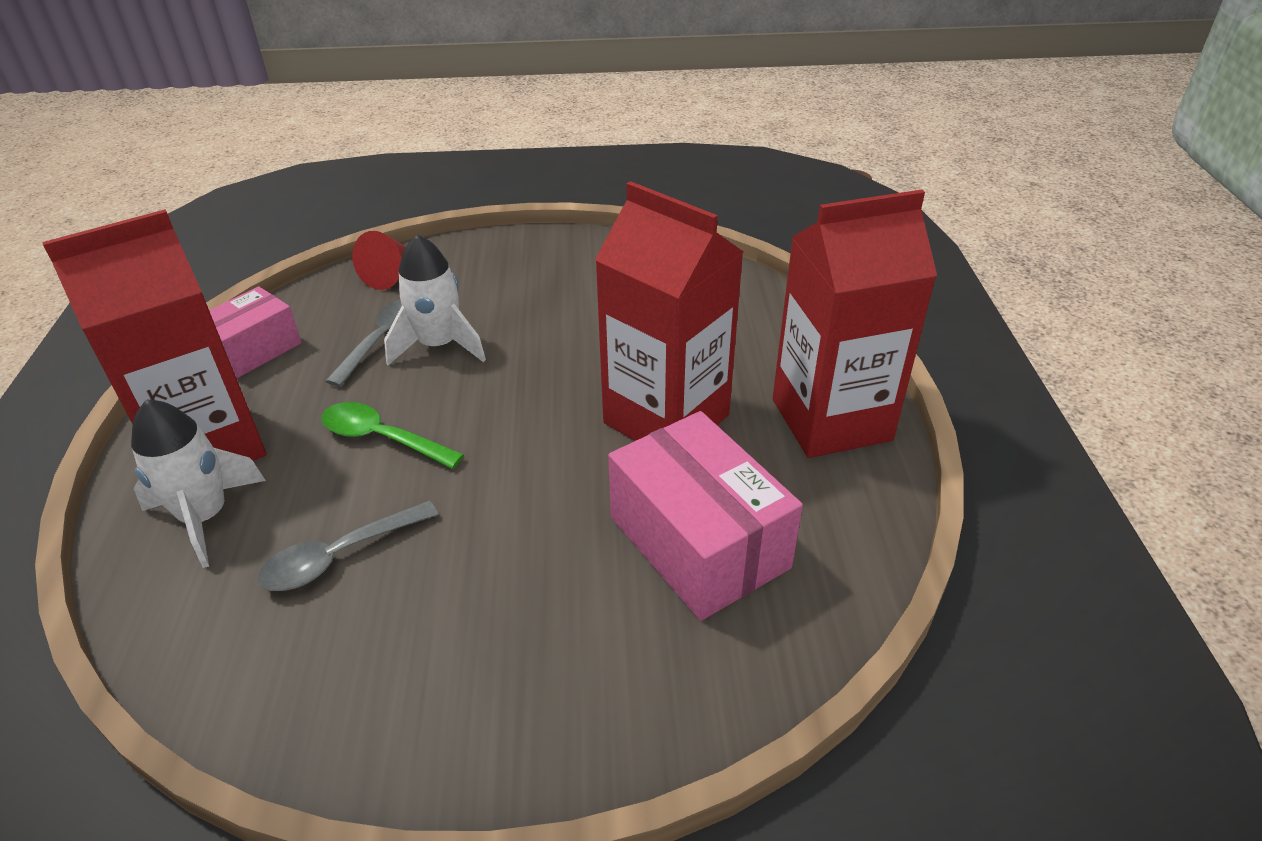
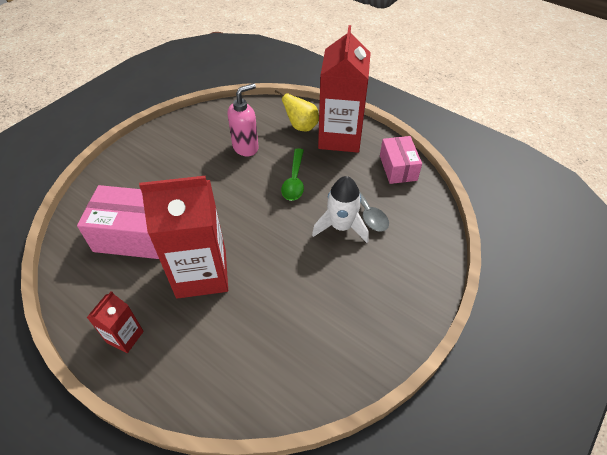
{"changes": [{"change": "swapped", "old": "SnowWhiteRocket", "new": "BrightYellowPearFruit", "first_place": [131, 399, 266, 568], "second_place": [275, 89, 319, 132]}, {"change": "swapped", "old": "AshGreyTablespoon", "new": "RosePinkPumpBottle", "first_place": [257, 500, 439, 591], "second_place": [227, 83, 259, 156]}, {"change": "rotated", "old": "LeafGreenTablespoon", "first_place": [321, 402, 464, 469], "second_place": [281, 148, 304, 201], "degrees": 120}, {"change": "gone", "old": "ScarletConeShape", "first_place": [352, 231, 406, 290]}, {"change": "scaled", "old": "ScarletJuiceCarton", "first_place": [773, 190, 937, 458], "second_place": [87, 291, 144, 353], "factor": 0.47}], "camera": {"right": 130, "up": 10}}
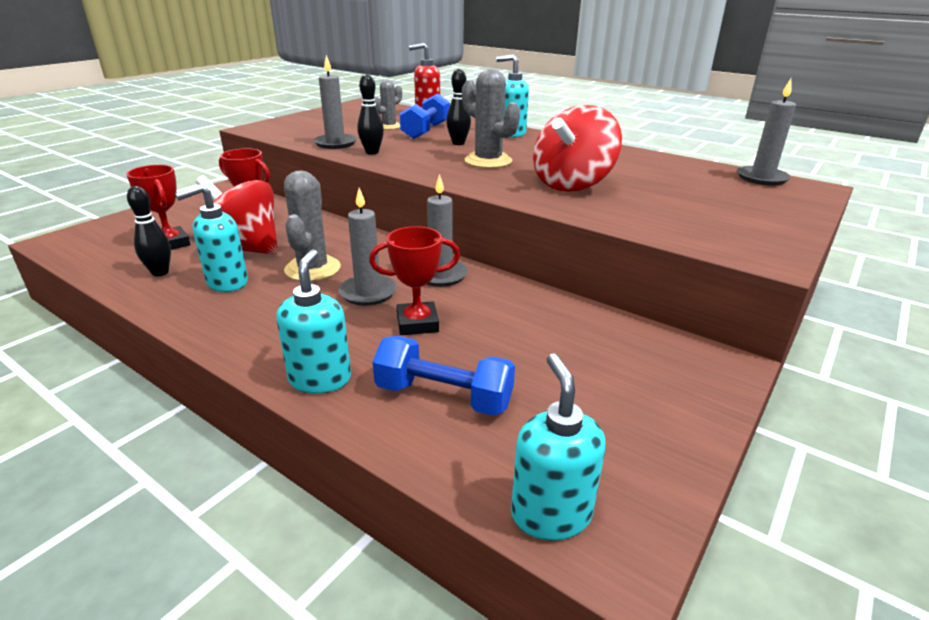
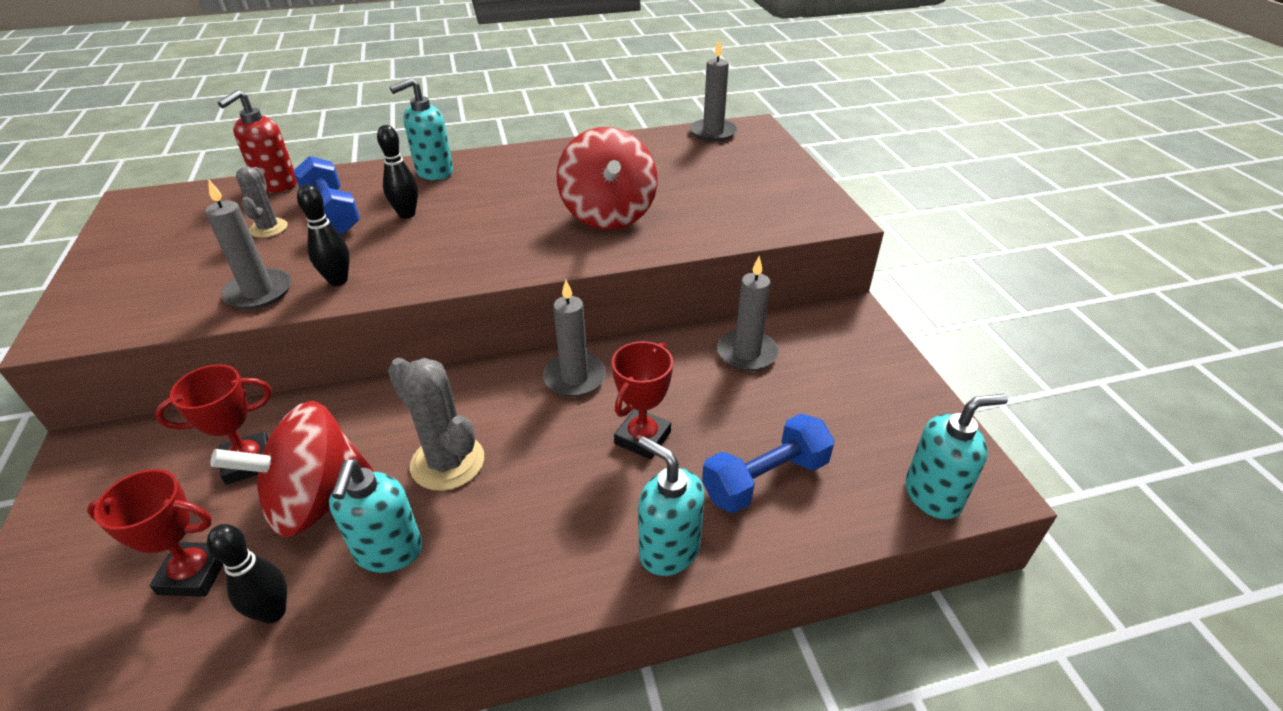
{"changes": [{"change": "shifted", "old": "AshGreyPillarCandle", "first_place": [339, 188, 397, 306], "second_place": [717, 256, 778, 371]}, {"change": "gone", "old": "AshGreySaguaroCactus", "first_place": [462, 68, 520, 168]}, {"change": "rotated", "old": "AquaPumpBottle", "first_place": [511, 354, 606, 541], "second_place": [905, 394, 1008, 520], "degrees": 135}], "camera": {"right": -50, "up": 10}}
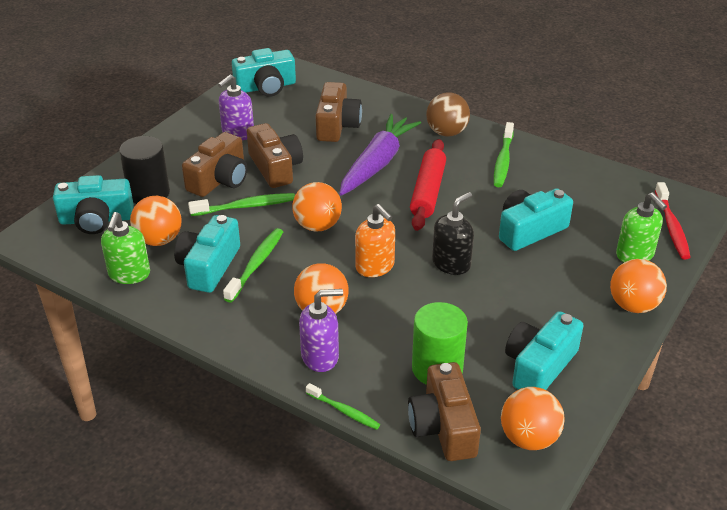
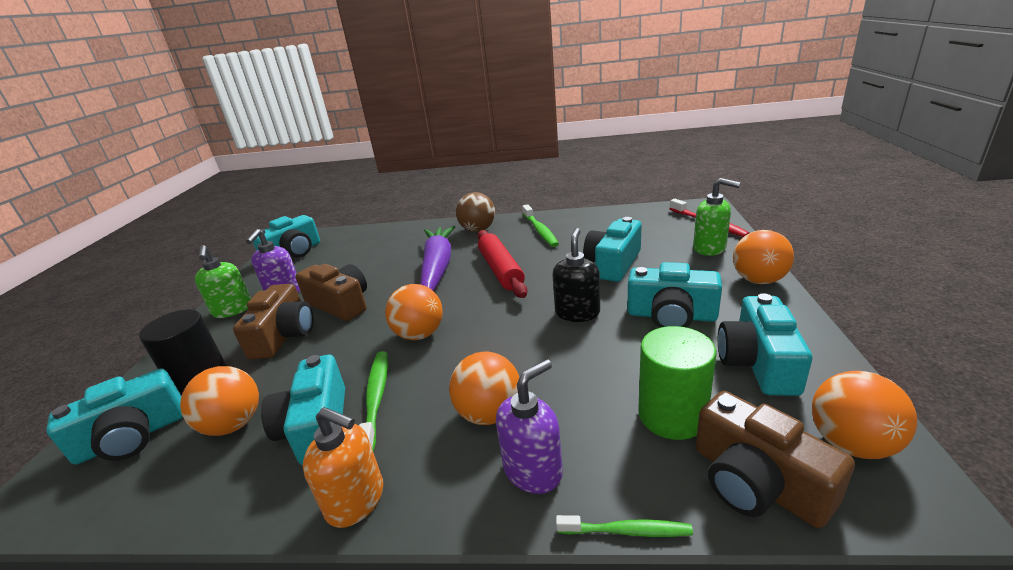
{"changes": [{"change": "shifted", "old": "LeafGreenPumpBottle", "first_place": [101, 212, 150, 284], "second_place": [195, 245, 251, 318]}, {"change": "gone", "old": "LeafGreenToothBrush", "first_place": [188, 193, 295, 216]}, {"change": "gone", "old": "BrownCamera", "first_place": [315, 82, 362, 142]}, {"change": "shifted", "old": "BrightOrangePumpBottle", "first_place": [355, 204, 395, 277], "second_place": [303, 407, 383, 528]}, {"change": "new", "new": "AquaCamera", "second_place": [627, 262, 722, 328]}], "camera": {"right": -25, "up": -10}}
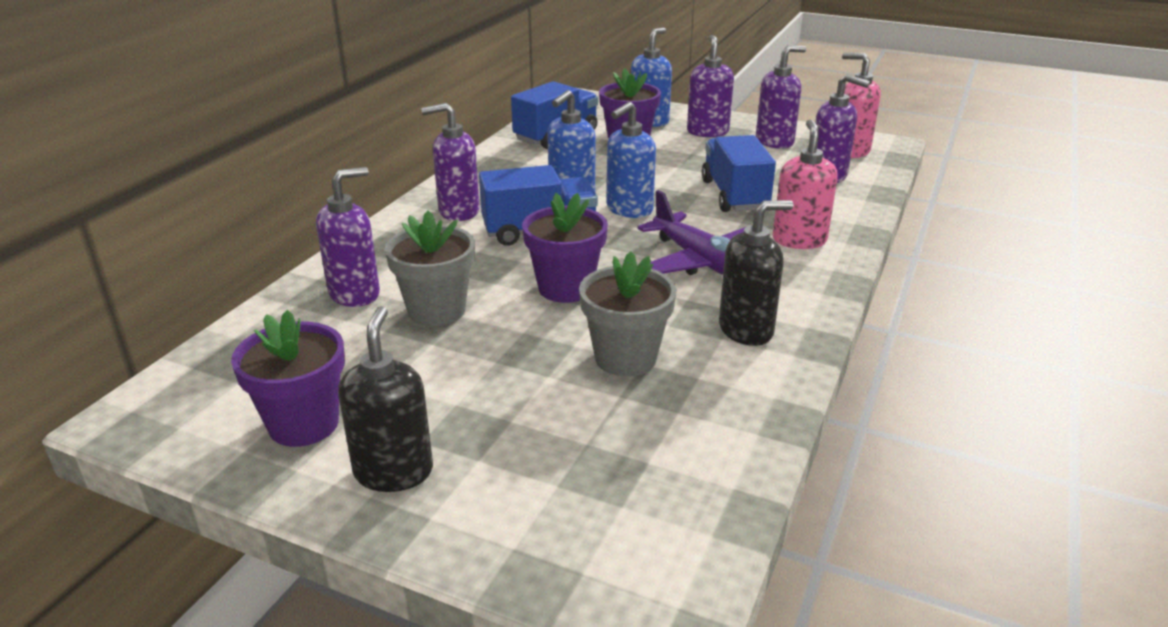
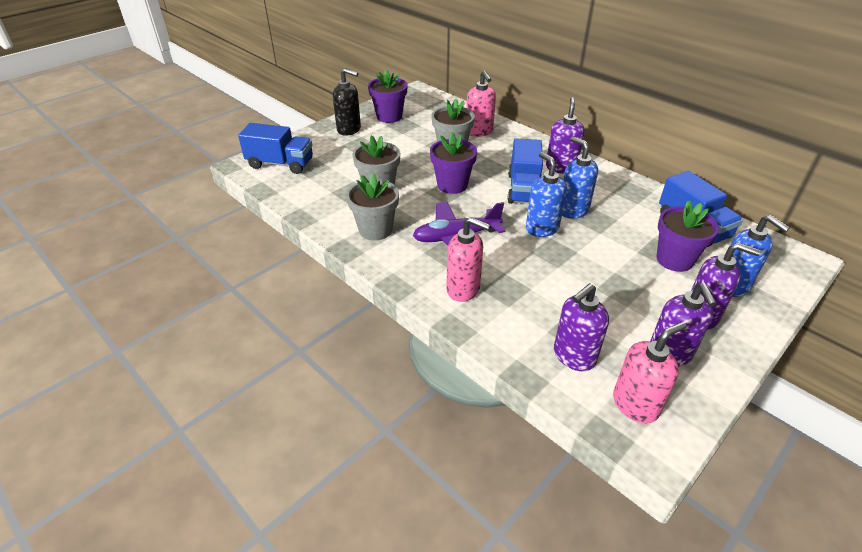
{"changes": [{"change": "repainted", "old": "VioletPumpBottle", "new": "RosePinkPumpBottle", "first_place": [316, 167, 380, 307], "second_place": [466, 71, 496, 137]}, {"change": "shifted", "old": "RoyalBlueTruck", "first_place": [702, 135, 776, 212], "second_place": [238, 123, 313, 174]}, {"change": "swapped", "old": "BlackPumpBottle", "new": "AshGreyFlowerPot", "first_place": [719, 200, 794, 346], "second_place": [346, 173, 399, 241]}], "camera": {"right": 110, "up": 10}}
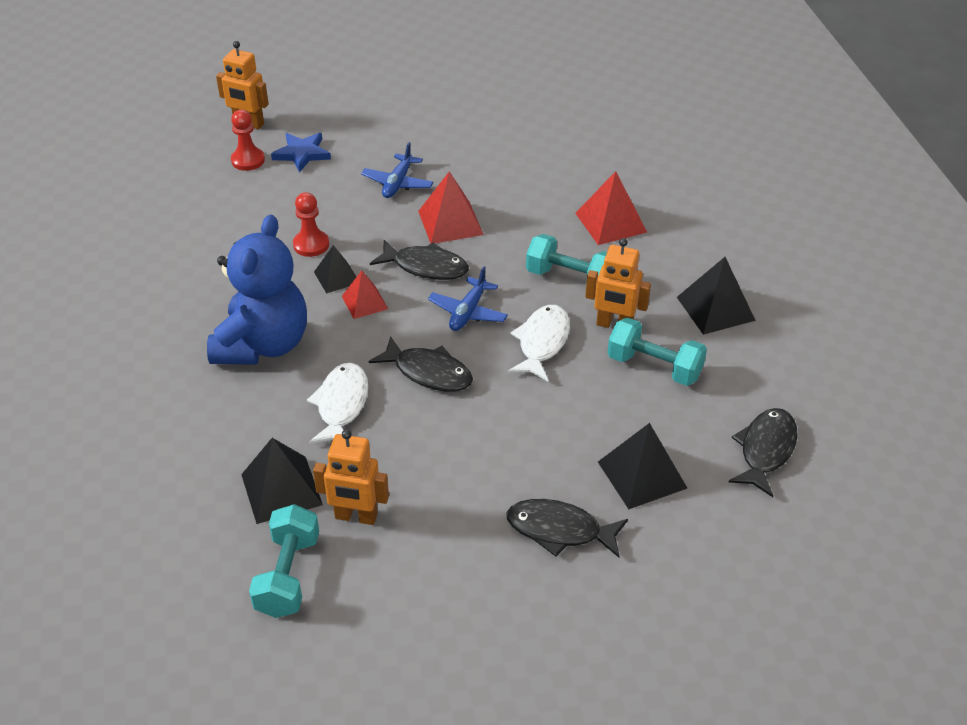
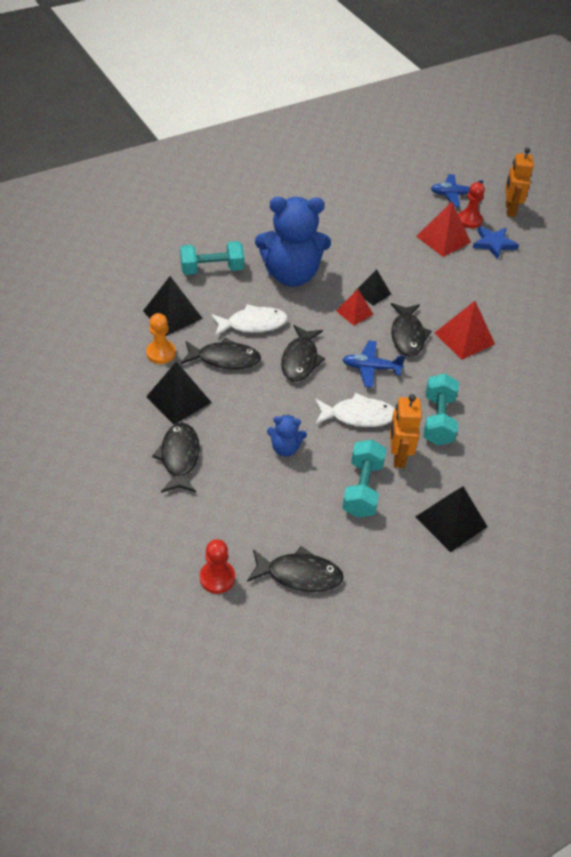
{"changes": [{"change": "shifted", "old": "AquaHandWeight", "first_place": [249, 504, 319, 618], "second_place": [180, 241, 244, 275]}, {"change": "shifted", "old": "ScarletChessPawn", "first_place": [293, 192, 329, 257], "second_place": [200, 539, 235, 594]}, {"change": "swapped", "old": "BrightOrangeRobotFigure", "new": "BrightOrangeChessPawn", "first_place": [313, 429, 389, 525], "second_place": [146, 313, 176, 364]}, {"change": "shifted", "old": "RoyalBluePlane", "first_place": [361, 142, 434, 198], "second_place": [431, 174, 484, 207]}, {"change": "shifted", "old": "ScarletSolidPyramid", "first_place": [575, 171, 647, 245], "second_place": [416, 202, 471, 257]}, {"change": "shifted", "old": "BlackSolidPyramid", "first_place": [598, 423, 687, 509], "second_place": [146, 361, 212, 425]}, {"change": "new", "new": "BlackFishFigure", "second_place": [181, 338, 261, 369]}, {"change": "new", "new": "RoyalBlueStuffedBear", "second_place": [267, 415, 307, 457]}], "camera": {"right": 70, "up": 5}}
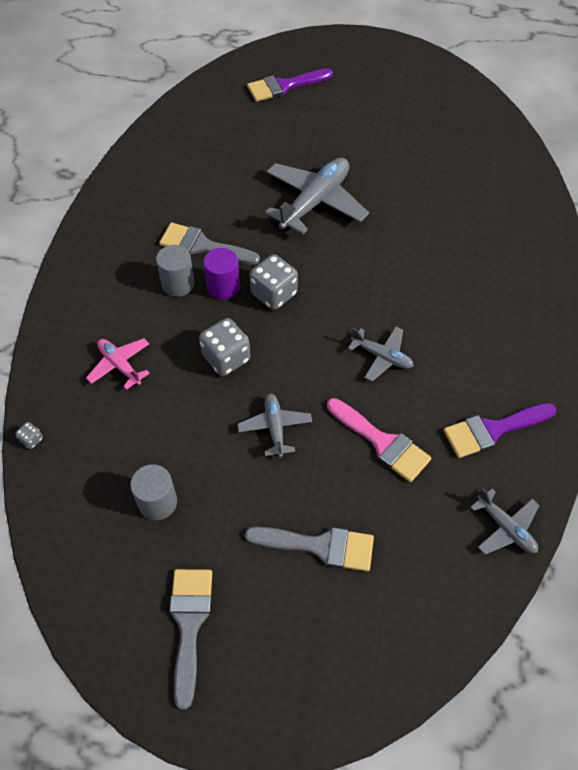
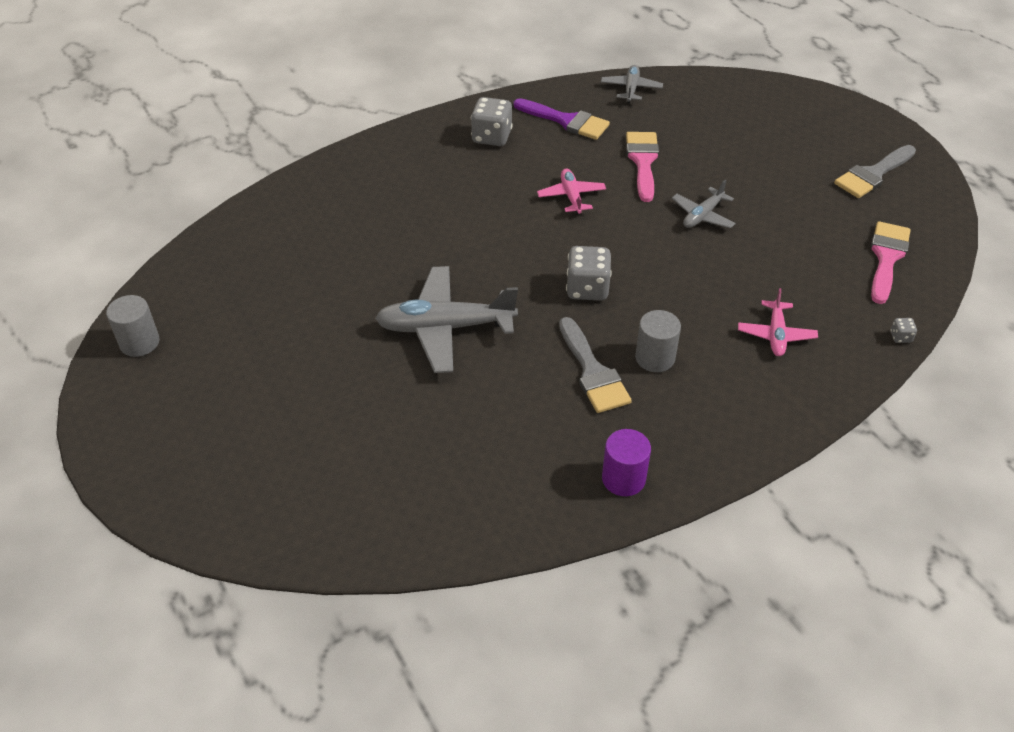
{"changes": [{"change": "shifted", "old": "AshGreyCylinderShape", "first_place": [130, 464, 177, 520], "second_place": [106, 295, 160, 357]}, {"change": "shifted", "old": "AshGreyDie", "first_place": [199, 318, 250, 376], "second_place": [471, 97, 512, 146]}, {"change": "shifted", "old": "VioletCylinderShape", "first_place": [204, 248, 240, 300], "second_place": [602, 429, 651, 496]}, {"change": "gone", "old": "AshGreyBrush", "first_place": [245, 526, 374, 572]}, {"change": "gone", "old": "VioletBrush", "first_place": [247, 69, 333, 102]}, {"change": "repainted", "old": "AshGreyPlane", "new": "RosePinkPlane", "first_place": [348, 326, 414, 381], "second_place": [537, 169, 606, 215]}, {"change": "new", "new": "RosePinkBrush", "second_place": [871, 221, 911, 304]}], "camera": {"right": -130, "up": -10}}
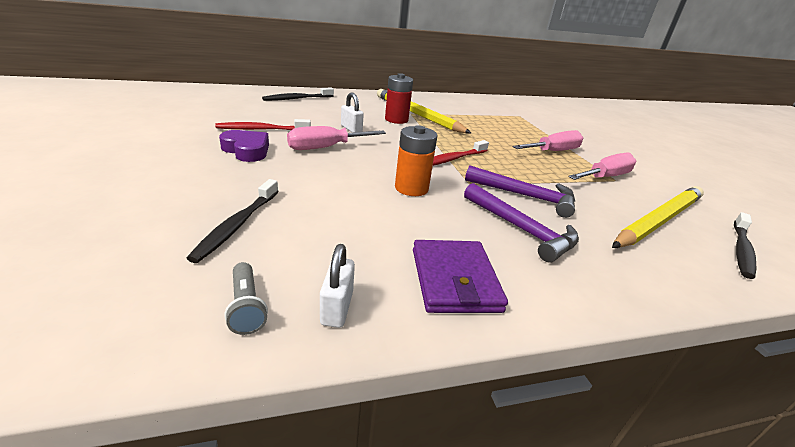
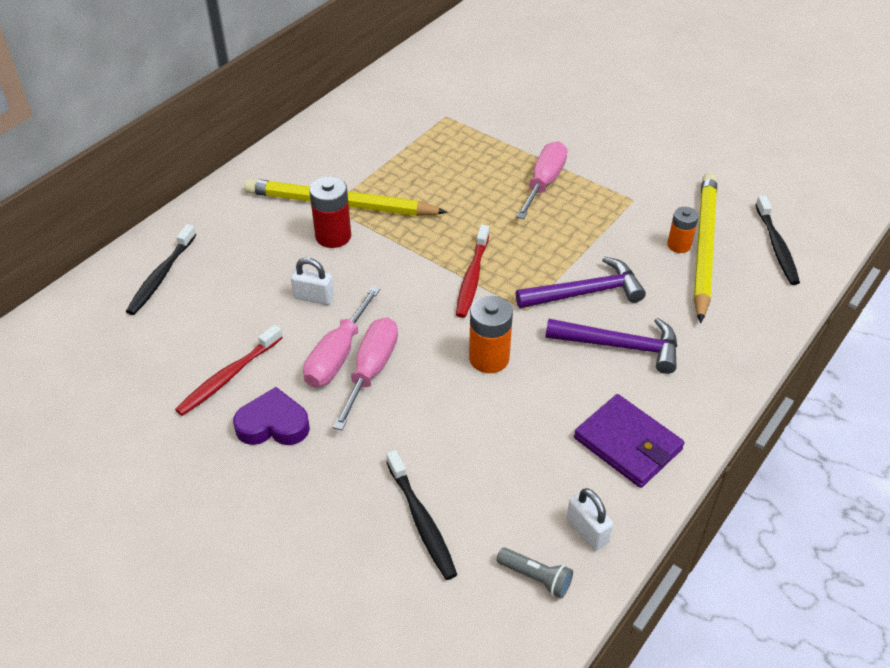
{"changes": [{"change": "shifted", "old": "RosePinkHandScrewdriver", "first_place": [568, 153, 636, 180], "second_place": [333, 317, 398, 430]}, {"change": "new", "new": "BrightOrangeBattery", "second_place": [667, 207, 699, 253]}], "camera": {"right": -35, "up": 15}}
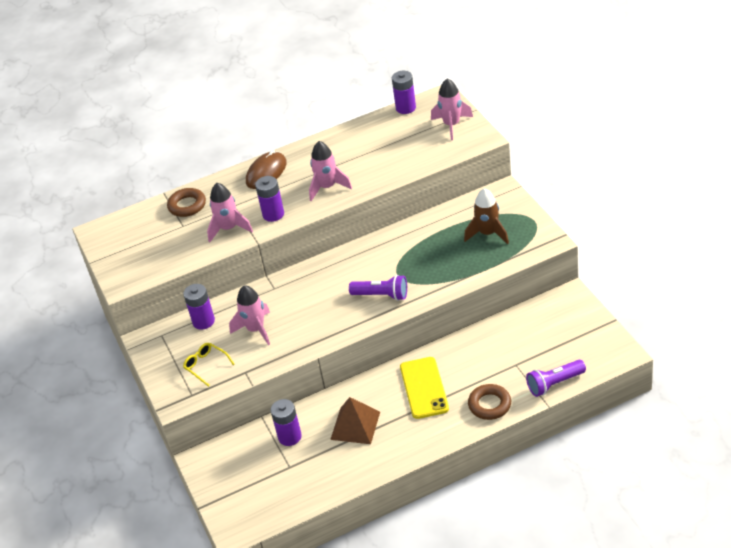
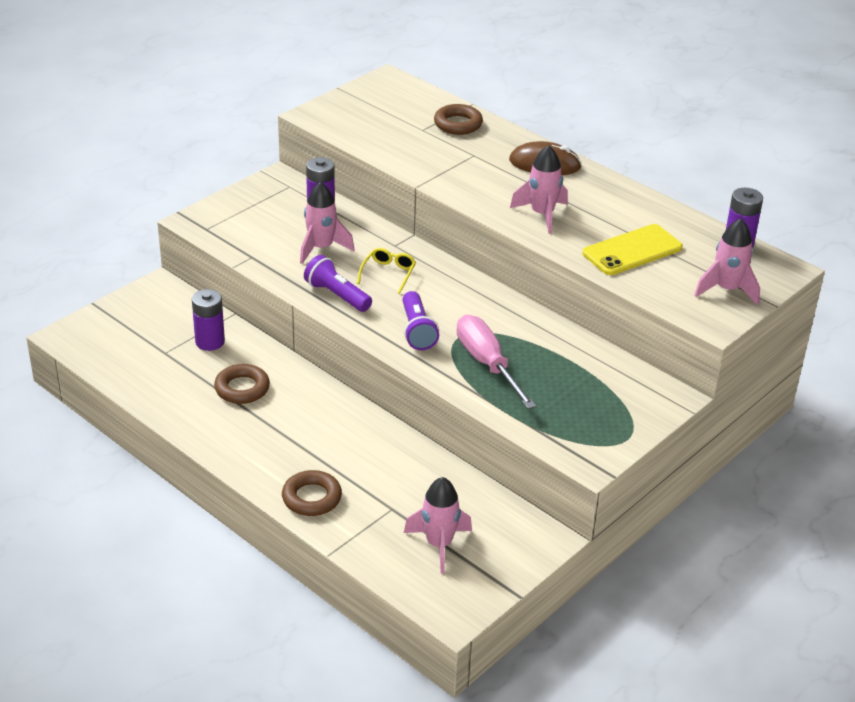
{"changes": [{"change": "shifted", "old": "BrightYellowEyeglasses", "first_place": [183, 343, 234, 387], "second_place": [357, 248, 416, 294]}, {"change": "shifted", "old": "RosePinkRocket", "first_place": [207, 183, 253, 243], "second_place": [404, 477, 472, 574]}, {"change": "gone", "old": "VioletBattery", "first_place": [255, 176, 284, 222]}, {"change": "swapped", "old": "BrownSolidPyramid", "new": "BrownRing", "first_place": [330, 397, 380, 444], "second_place": [214, 364, 270, 404]}, {"change": "shifted", "old": "BrightYellowPhone", "first_place": [400, 357, 449, 419], "second_place": [582, 224, 683, 275]}, {"change": "gone", "old": "BrownRocket", "first_place": [464, 188, 509, 244]}, {"change": "shifted", "old": "VioletTorch", "first_place": [526, 360, 586, 397], "second_place": [304, 255, 372, 312]}, {"change": "new", "new": "RosePinkHandScrewdriver", "second_place": [457, 315, 536, 409]}], "camera": {"right": 60, "up": -5}}
